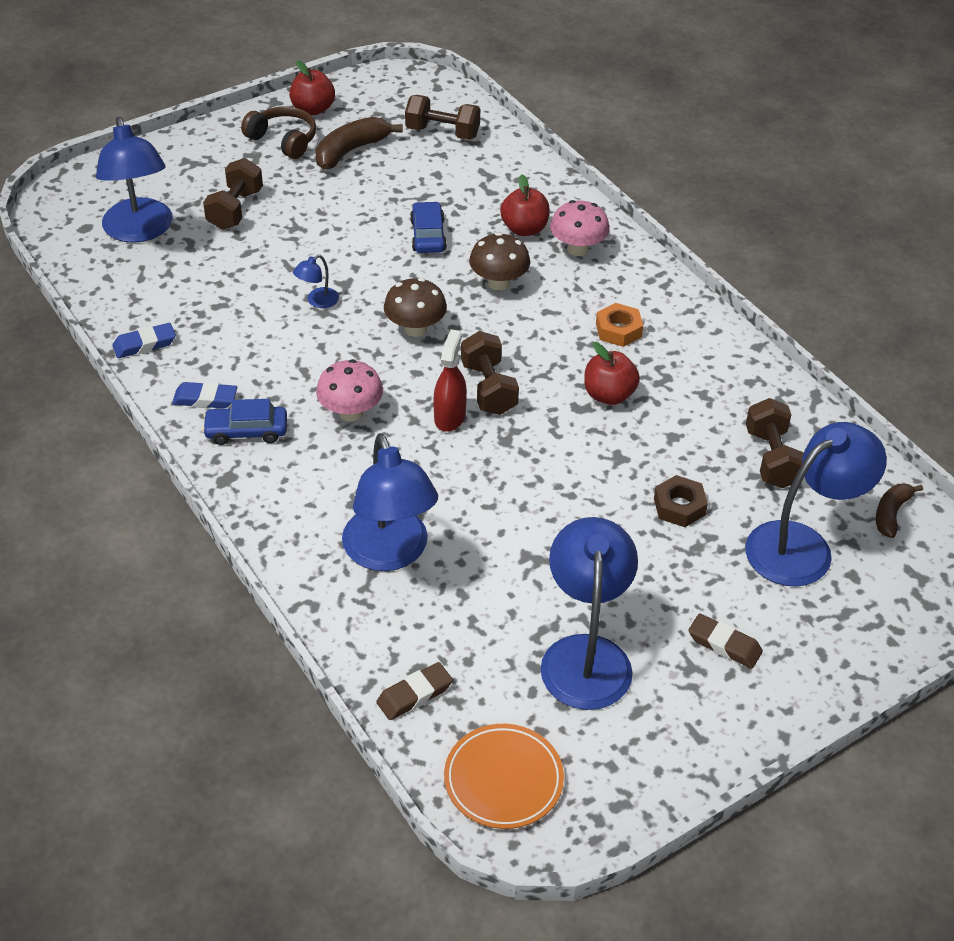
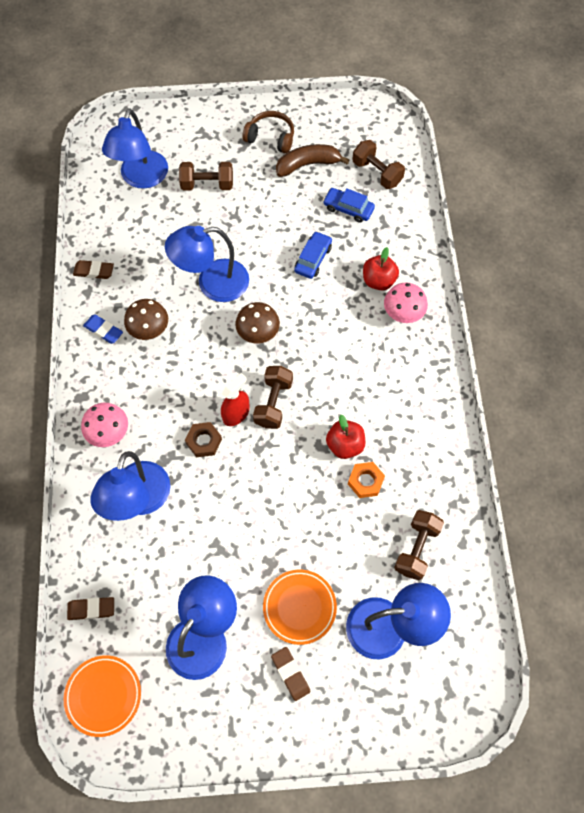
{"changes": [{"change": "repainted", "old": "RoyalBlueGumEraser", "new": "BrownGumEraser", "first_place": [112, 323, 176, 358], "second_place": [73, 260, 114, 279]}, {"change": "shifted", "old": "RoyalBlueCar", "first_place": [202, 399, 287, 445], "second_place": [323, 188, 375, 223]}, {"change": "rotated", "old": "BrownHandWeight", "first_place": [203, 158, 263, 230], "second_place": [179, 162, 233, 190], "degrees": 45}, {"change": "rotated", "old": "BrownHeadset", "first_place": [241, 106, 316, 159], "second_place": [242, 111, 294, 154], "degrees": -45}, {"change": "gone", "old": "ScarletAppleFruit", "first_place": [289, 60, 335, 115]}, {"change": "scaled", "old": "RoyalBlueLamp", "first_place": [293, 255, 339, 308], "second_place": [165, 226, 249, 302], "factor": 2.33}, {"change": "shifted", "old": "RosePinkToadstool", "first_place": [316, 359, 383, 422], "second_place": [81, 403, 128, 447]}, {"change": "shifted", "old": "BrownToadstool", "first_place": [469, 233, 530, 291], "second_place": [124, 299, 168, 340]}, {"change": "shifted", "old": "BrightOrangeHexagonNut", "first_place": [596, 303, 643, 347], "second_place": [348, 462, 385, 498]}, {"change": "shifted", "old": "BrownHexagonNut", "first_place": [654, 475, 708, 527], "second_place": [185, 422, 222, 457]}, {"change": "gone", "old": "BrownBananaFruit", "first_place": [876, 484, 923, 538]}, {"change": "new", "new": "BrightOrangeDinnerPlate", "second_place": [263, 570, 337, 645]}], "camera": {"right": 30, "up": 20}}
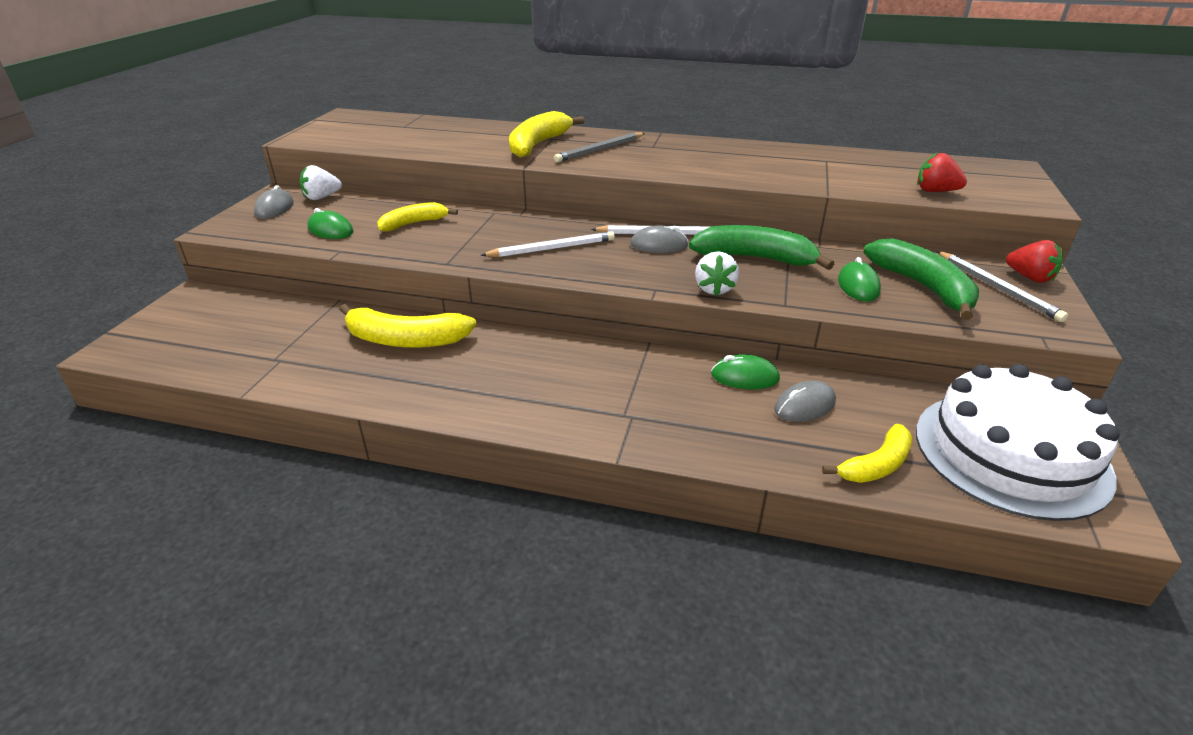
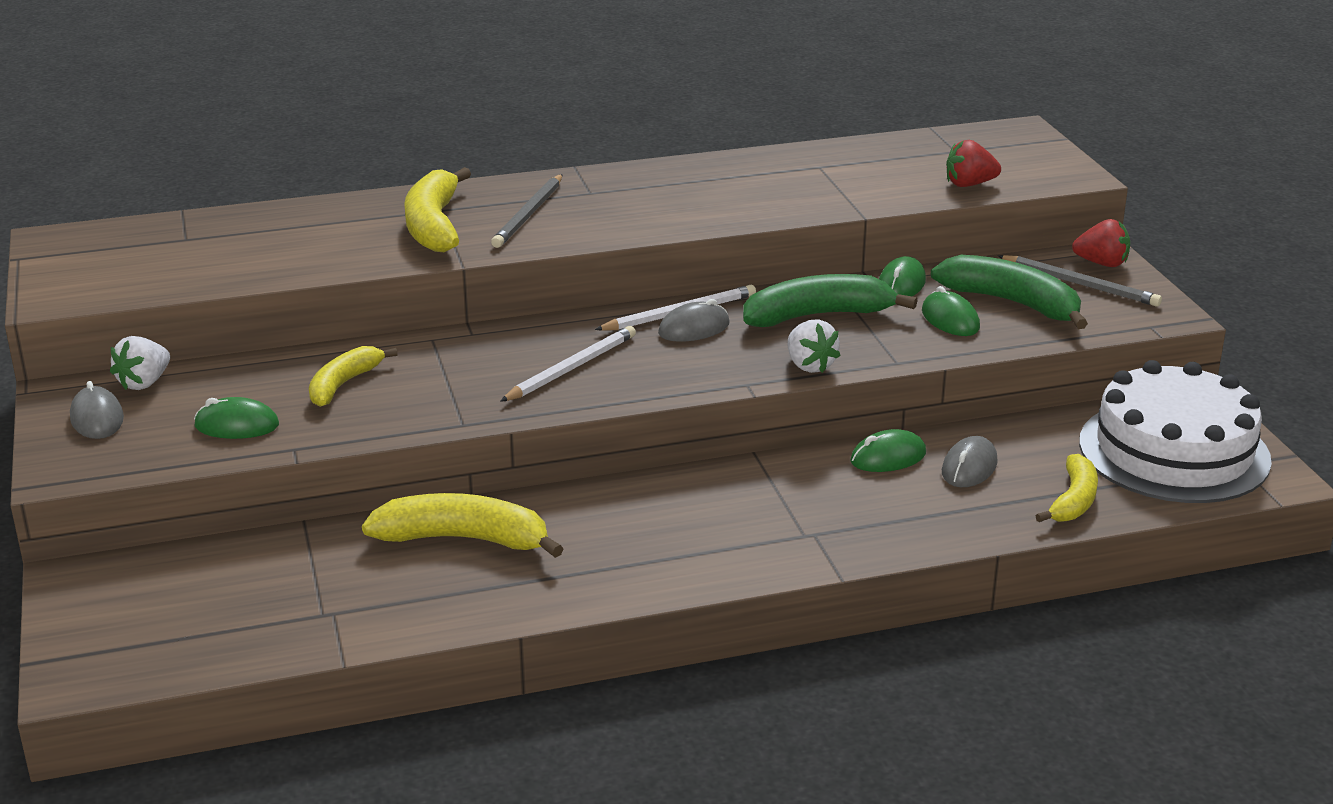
{"changes": [{"change": "rotated", "old": "BrightYellowBananaFruit", "first_place": [339, 304, 476, 348], "second_place": [362, 493, 563, 558], "degrees": -150}, {"change": "new", "new": "LeafGreenComputerMouse", "second_place": [879, 256, 926, 296]}], "camera": {"right": -30, "up": -5}}
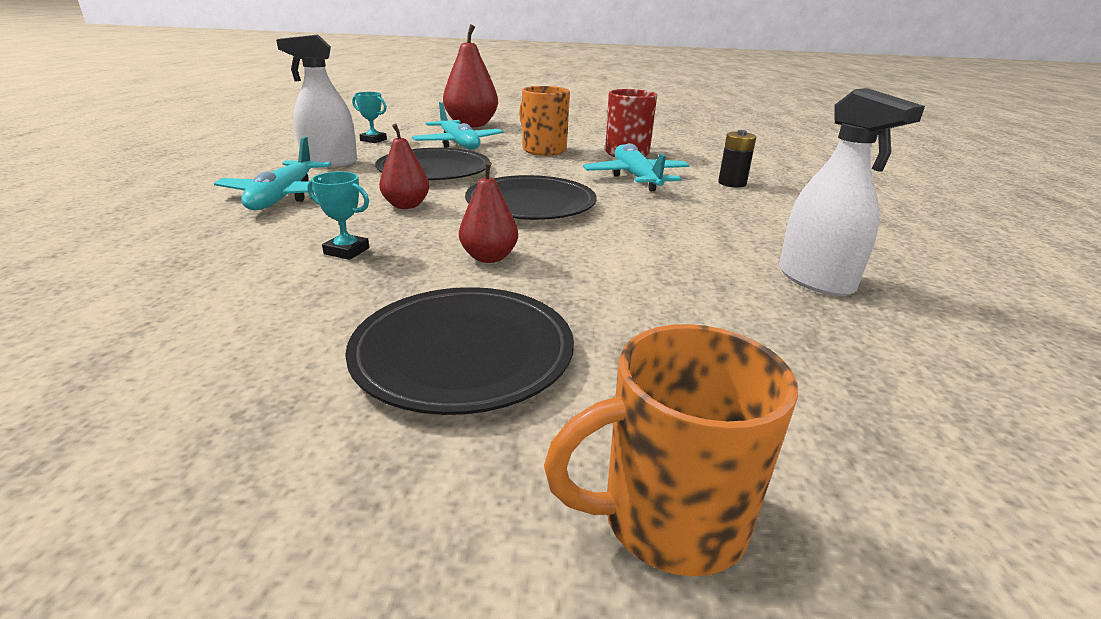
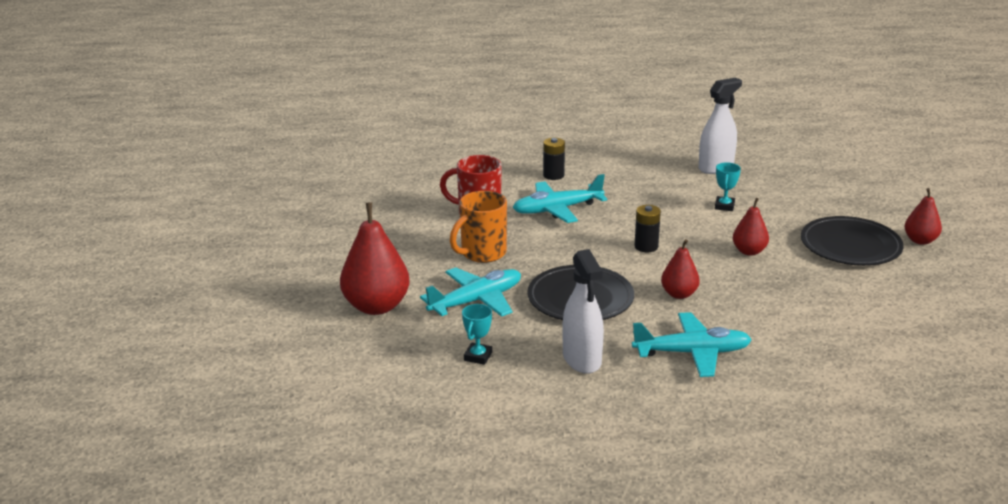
{"changes": [{"change": "shifted", "old": "AquaAwardCup", "first_place": [307, 171, 370, 260], "second_place": [715, 162, 741, 211]}, {"change": "swapped", "old": "BlackDinnerPlate", "new": "BlackBattery", "first_place": [465, 175, 597, 220], "second_place": [635, 205, 661, 252]}, {"change": "gone", "old": "BrightOrangeCoffeeMug", "first_place": [544, 324, 798, 577]}, {"change": "new", "new": "ScarletPearFruit", "second_place": [904, 188, 942, 245]}], "camera": {"right": -95, "up": 0}}
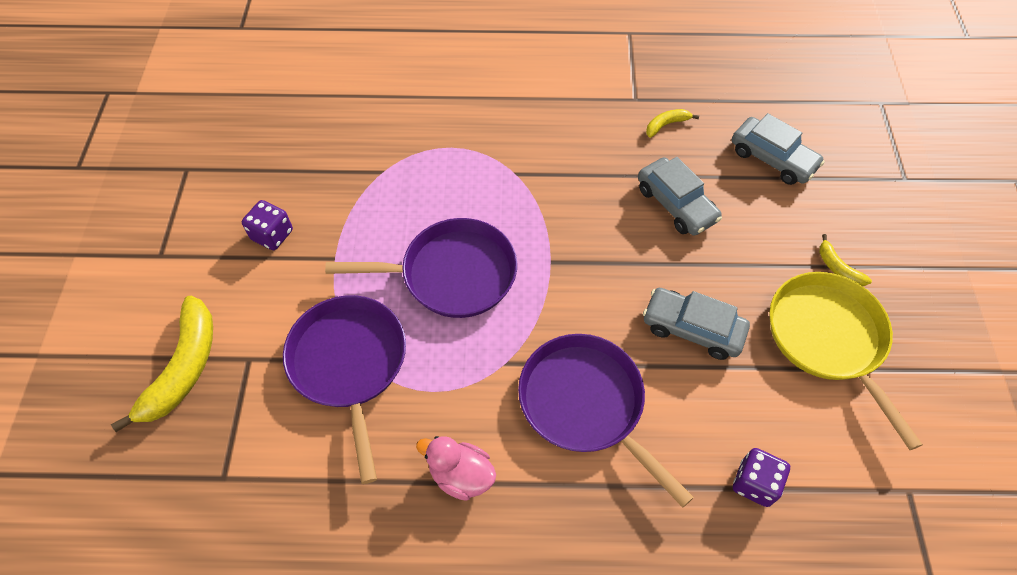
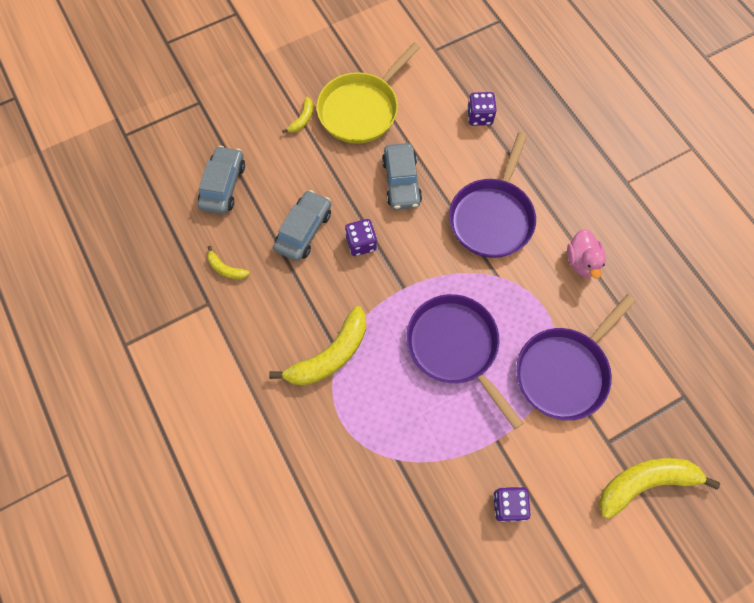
{"changes": [{"change": "new", "new": "BrightYellowBananaFruit", "second_place": [269, 306, 366, 386]}, {"change": "new", "new": "VioletDie", "second_place": [345, 219, 377, 256]}], "camera": {"right": -120, "up": 10}}
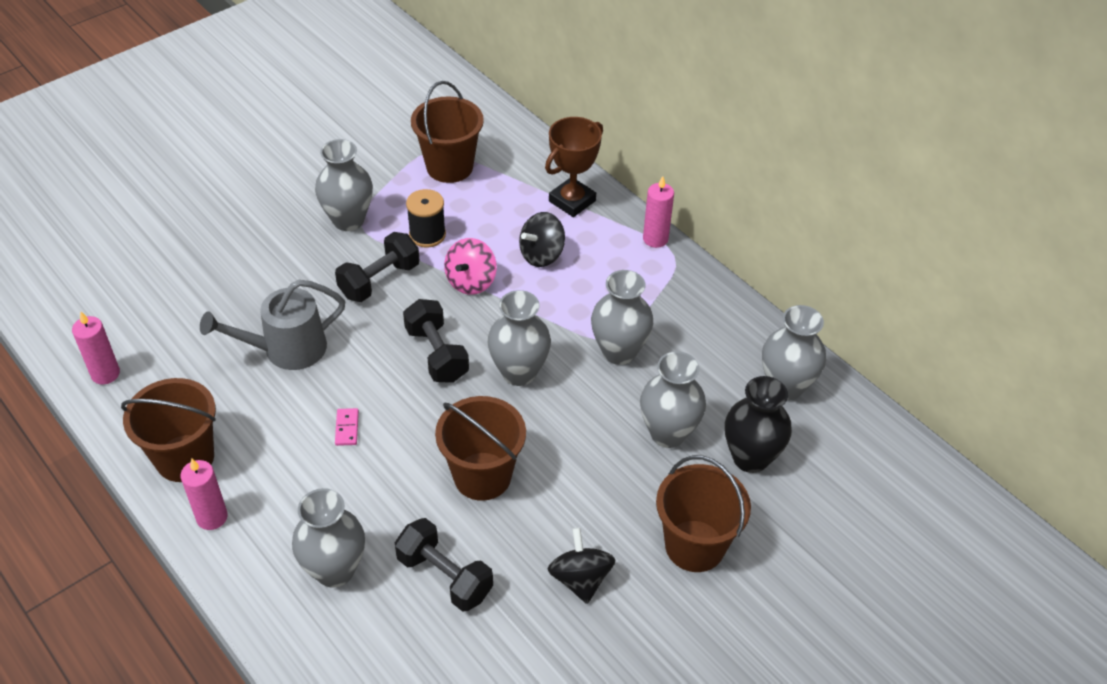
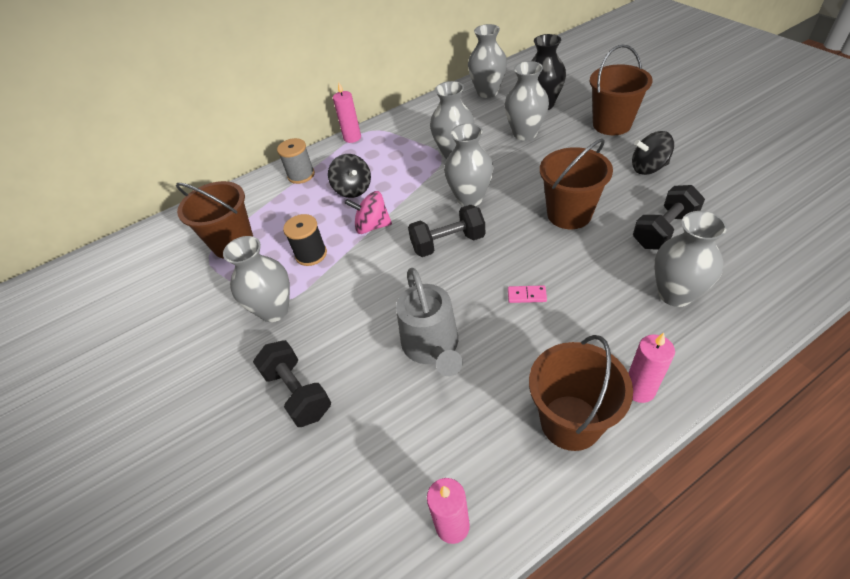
{"changes": [{"change": "shifted", "old": "BlackHandWeight", "first_place": [335, 232, 419, 302], "second_place": [253, 340, 331, 427]}, {"change": "rotated", "old": "RosePinkSpinningTop", "first_place": [444, 238, 497, 295], "second_place": [345, 191, 392, 234], "degrees": 150}, {"change": "swapped", "old": "BrownAwardCup", "new": "AshGreyReelOfThread", "first_place": [545, 117, 603, 217], "second_place": [277, 138, 315, 184]}], "camera": {"right": -75, "up": 0}}
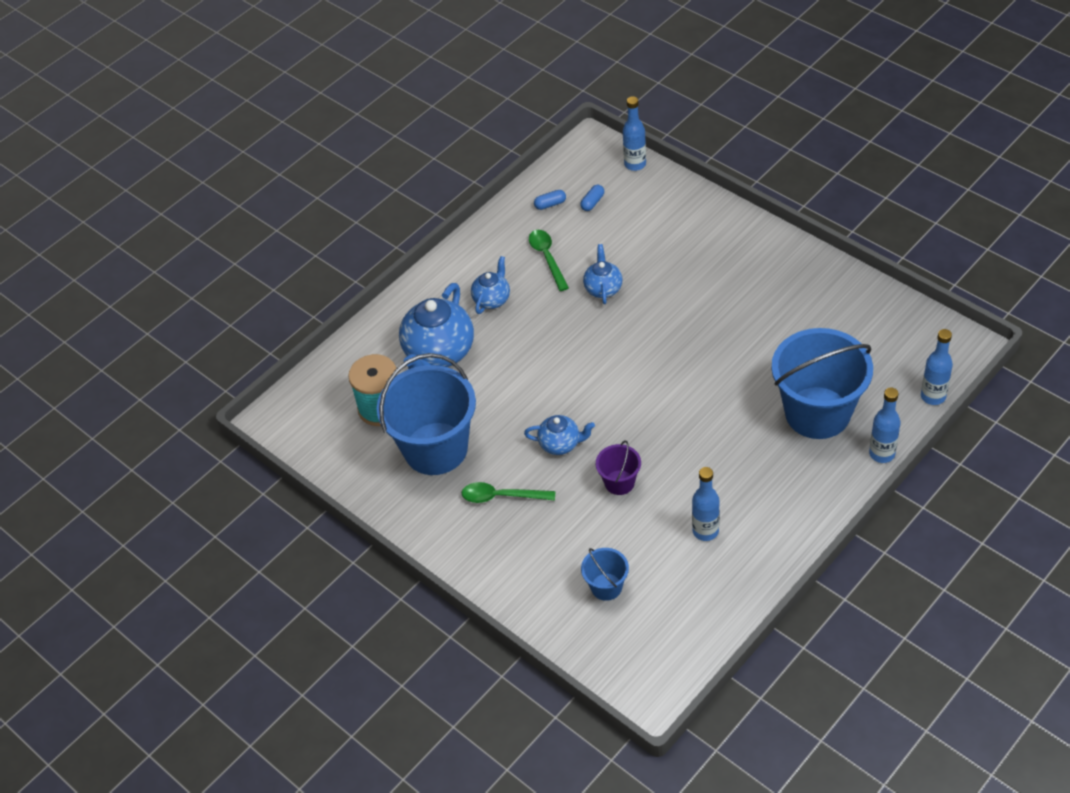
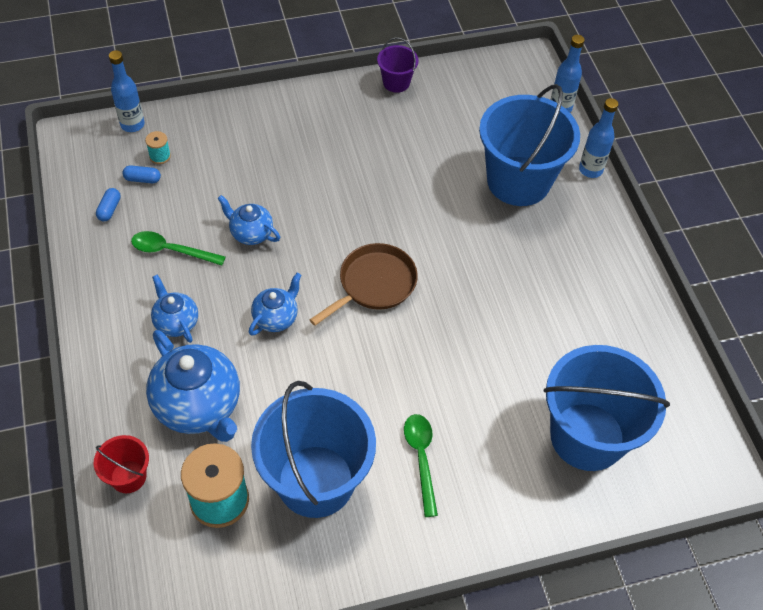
{"changes": [{"change": "rotated", "old": "LeafGreenTablespoon", "first_place": [461, 482, 556, 503], "second_place": [404, 414, 438, 517], "degrees": 135}, {"change": "shifted", "old": "RoyalBlueChinaTeapot", "first_place": [524, 415, 595, 455], "second_place": [249, 273, 301, 336]}, {"change": "rotated", "old": "RoyalBlueCapsule", "first_place": [580, 185, 604, 211], "second_place": [122, 165, 161, 183], "degrees": -60}, {"change": "scaled", "old": "RoyalBluePail", "first_place": [581, 548, 629, 601], "second_place": [544, 345, 670, 471], "factor": 2.2}, {"change": "shifted", "old": "VioletPail", "first_place": [596, 441, 641, 495], "second_place": [377, 37, 418, 93]}, {"change": "gone", "old": "RoyalBlueBottle", "first_place": [692, 467, 720, 541]}, {"change": "new", "new": "ScarletPail", "second_place": [94, 435, 149, 493]}, {"change": "new", "new": "AquaReelOfThread", "second_place": [145, 131, 171, 164]}, {"change": "new", "new": "BrownSkillet", "second_place": [310, 243, 418, 326]}], "camera": {"right": -65, "up": 5}}
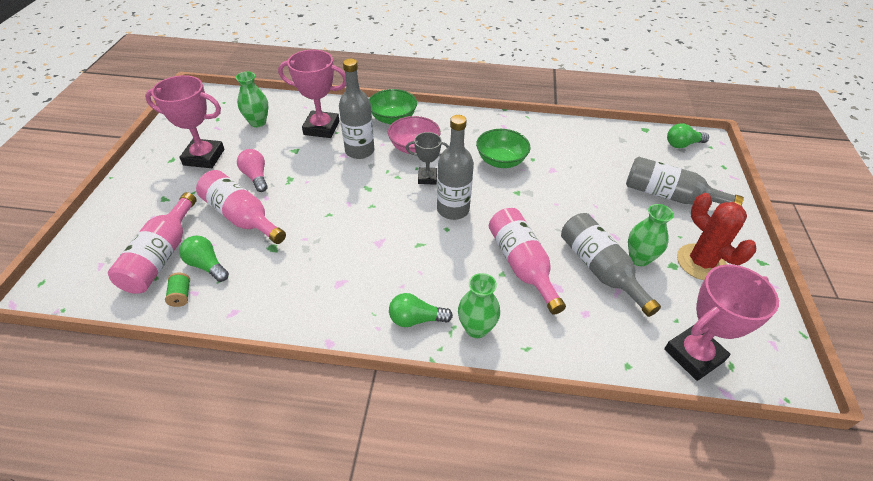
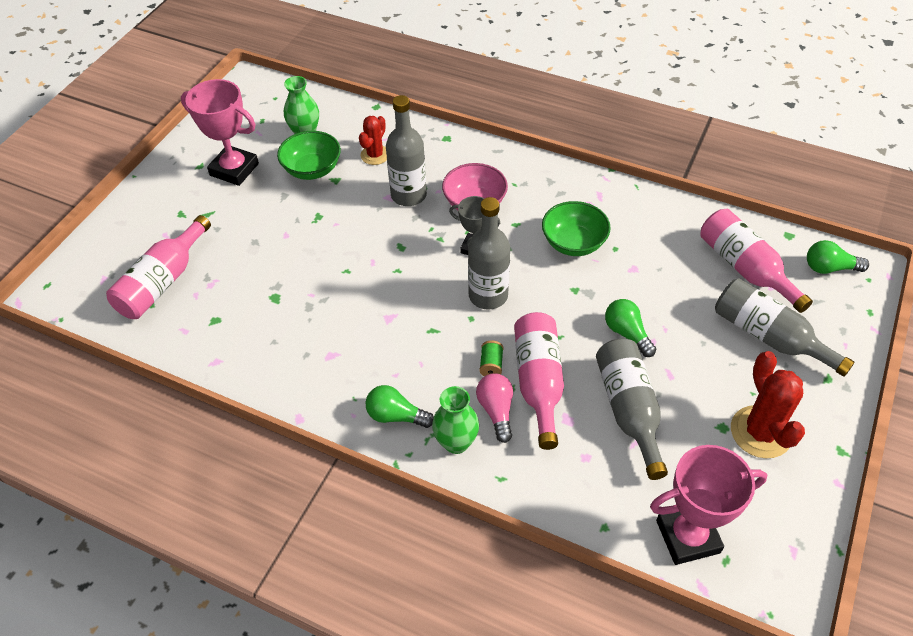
{"changes": [{"change": "shifted", "old": "LeafGreenReelOfThread", "first_place": [165, 273, 190, 307], "second_place": [479, 340, 504, 376]}, {"change": "shifted", "old": "LeafGreenLightBulb", "first_place": [179, 236, 229, 282], "second_place": [605, 299, 656, 357]}, {"change": "shifted", "old": "RosePinkBottle", "first_place": [196, 170, 286, 244], "second_place": [700, 209, 813, 313]}, {"change": "shifted", "old": "RosePinkLightBulb", "first_place": [237, 149, 268, 192], "second_place": [476, 373, 513, 443]}, {"change": "swapped", "old": "RosePinkAwardCup", "new": "ScarletSaguaroCactus", "first_place": [278, 49, 346, 138], "second_place": [359, 116, 387, 165]}, {"change": "shifted", "old": "LeafGreenServingBowl", "first_place": [369, 89, 417, 124], "second_place": [277, 131, 341, 180]}, {"change": "gone", "old": "LeafGreenTallVase", "first_place": [628, 204, 674, 266]}], "camera": {"right": 20, "up": 5}}
